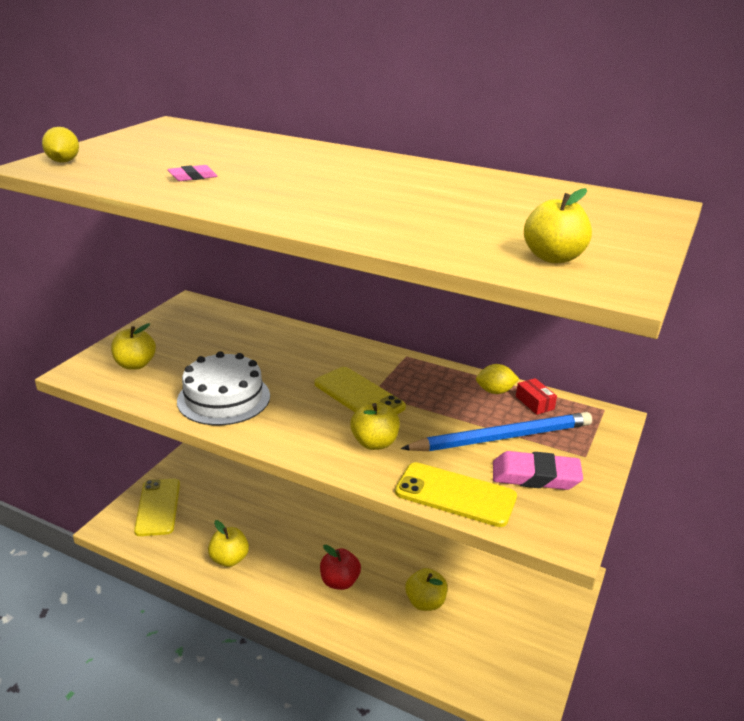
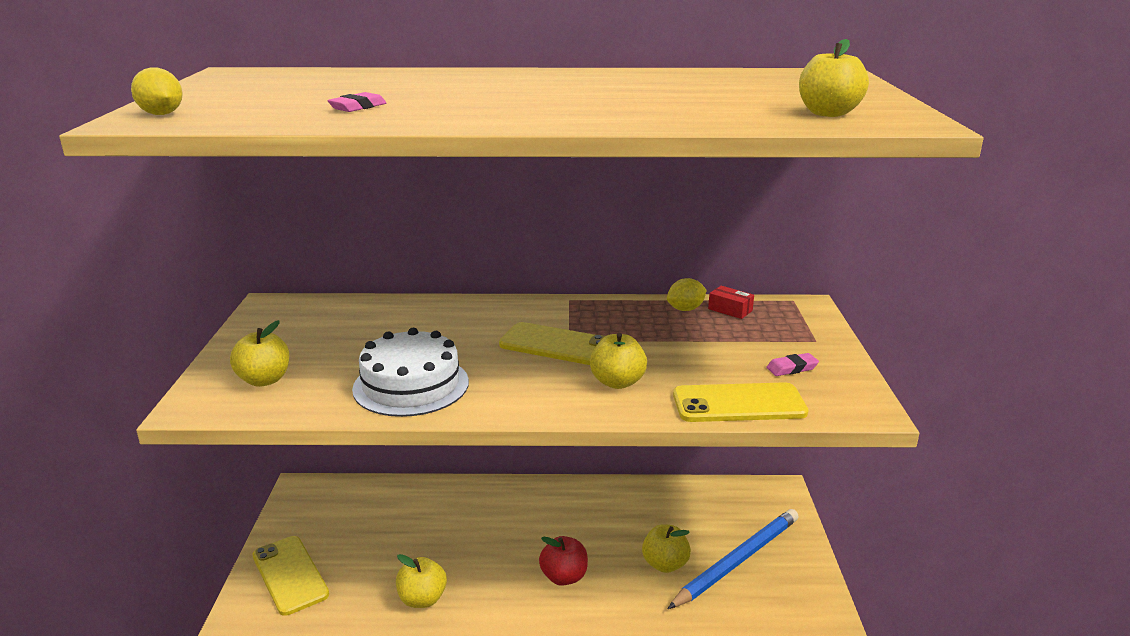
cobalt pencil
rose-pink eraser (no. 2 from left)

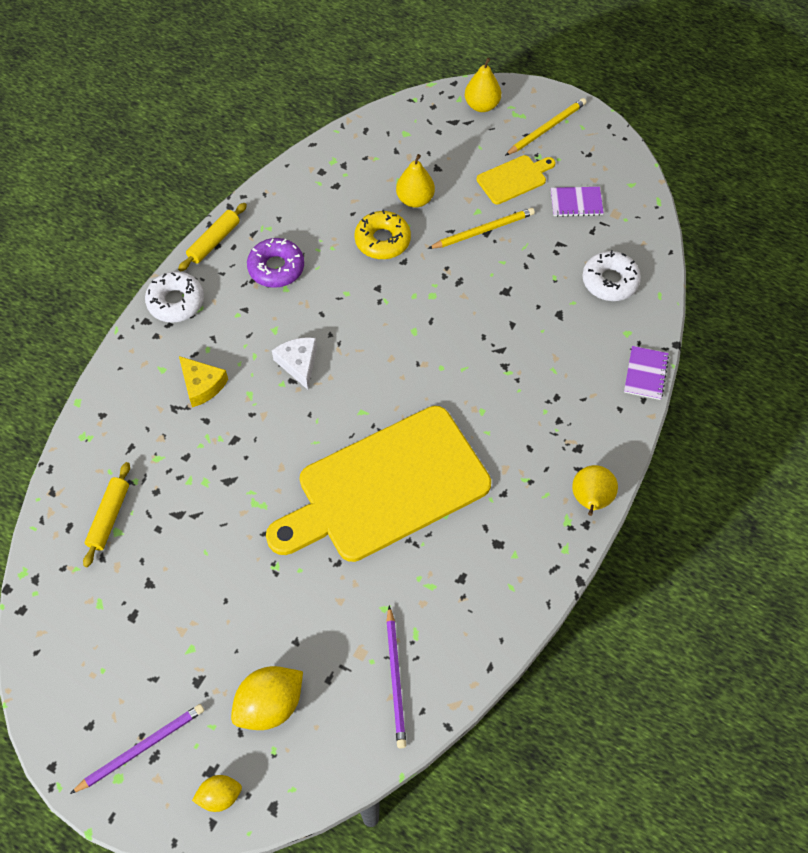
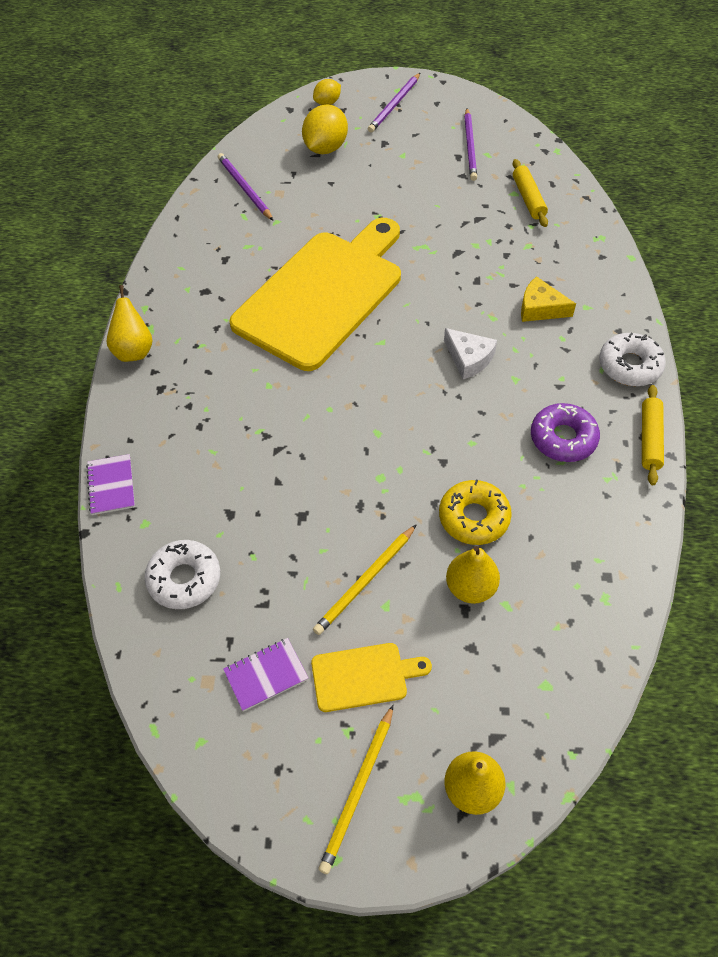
yellow cutting board (no. 2 from left)
violet pencil (no. 3 from left)

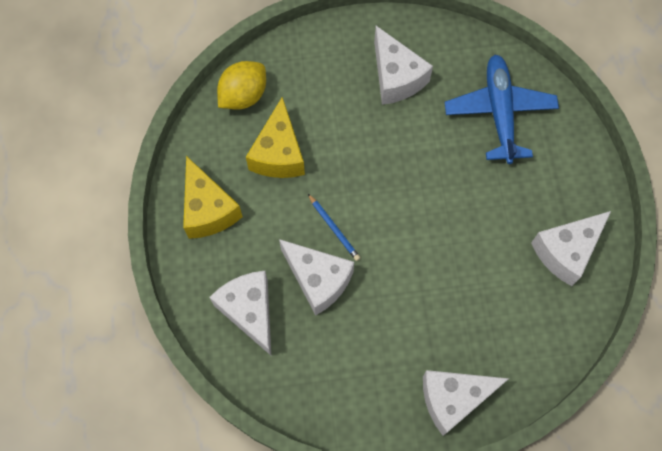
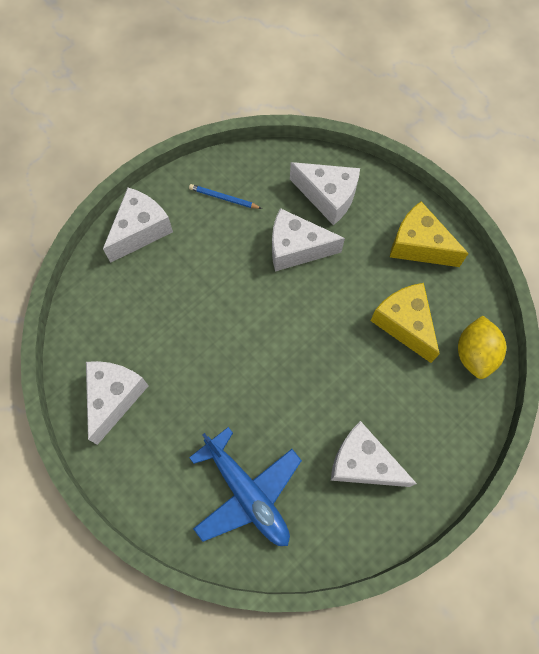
cobalt pencil

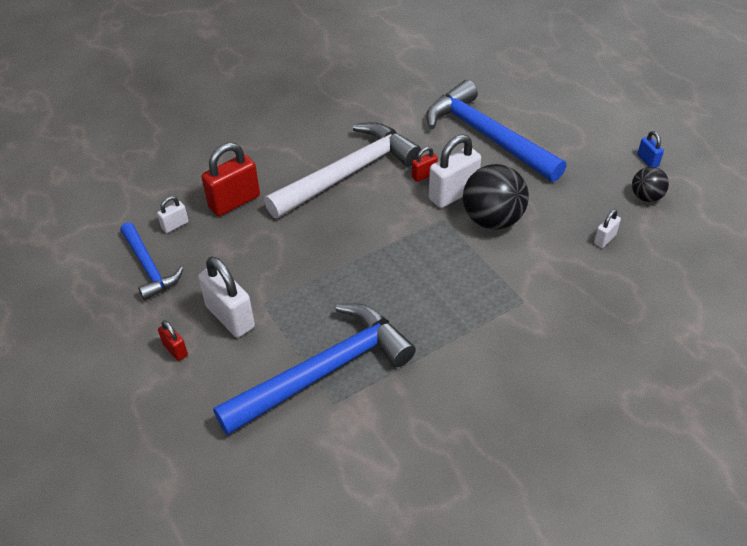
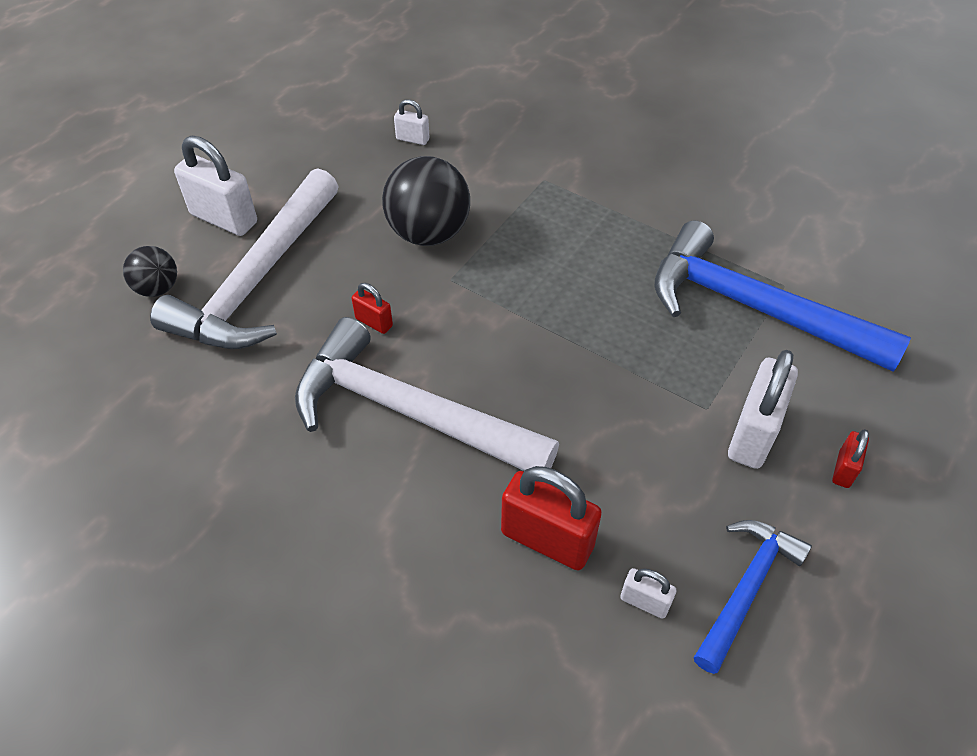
snow-white claw hammer (no. 1 from left)
cobalt padlock
snow-white padlock (no. 1 from left)
jet-black ball (no. 1 from left)

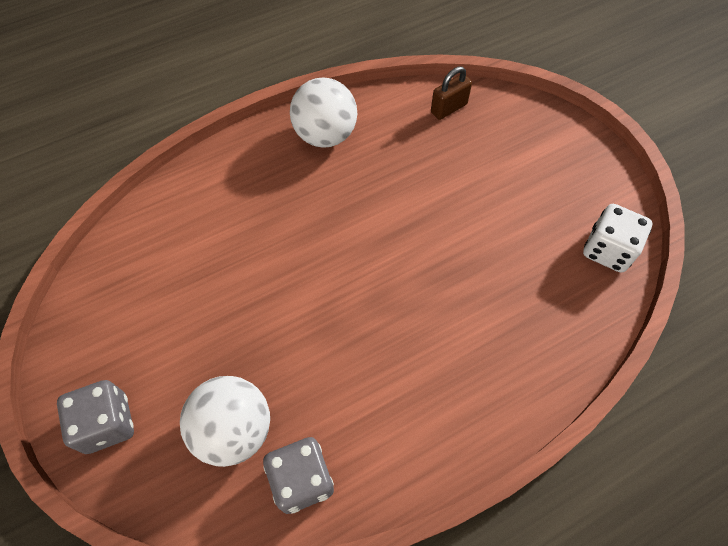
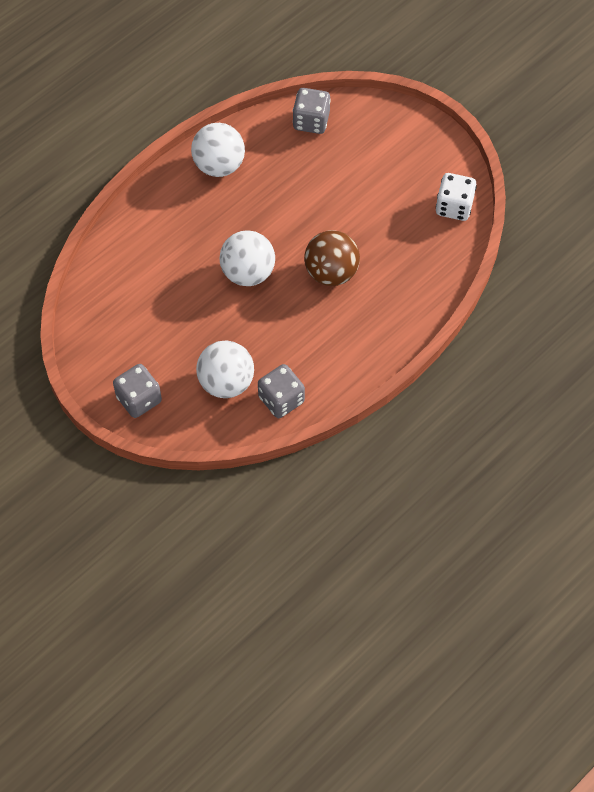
gray die (no. 3 from left)
snow-white ball (no. 3 from left)
brown ball

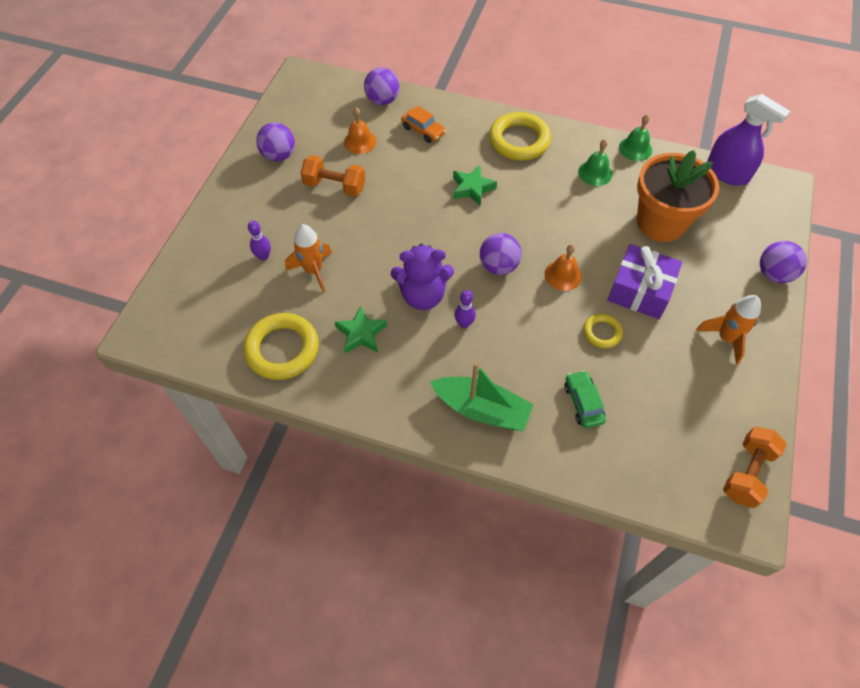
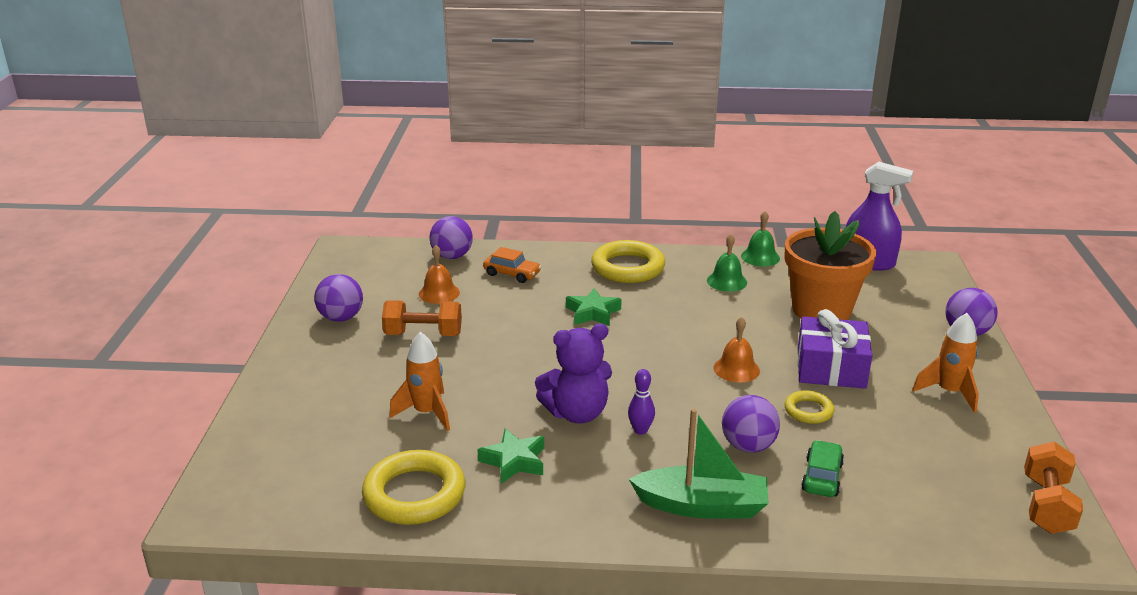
violet tenpin (no. 1 from left in the first image)
violet ball (no. 3 from left)
leaf-green toy car

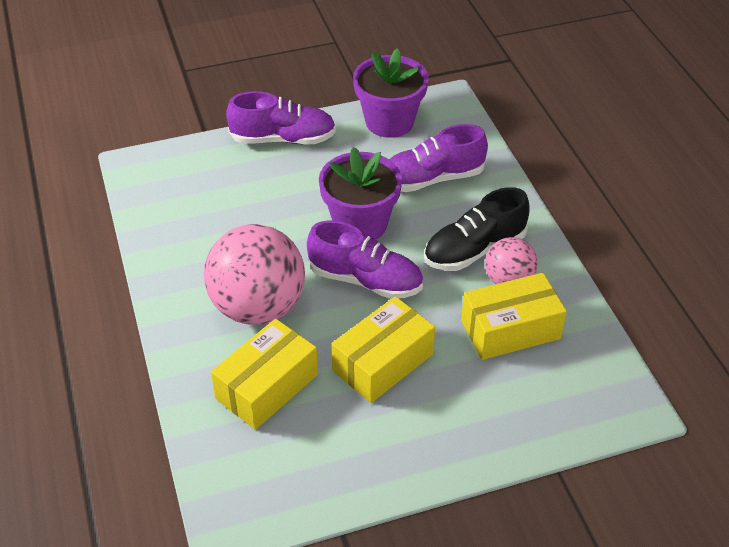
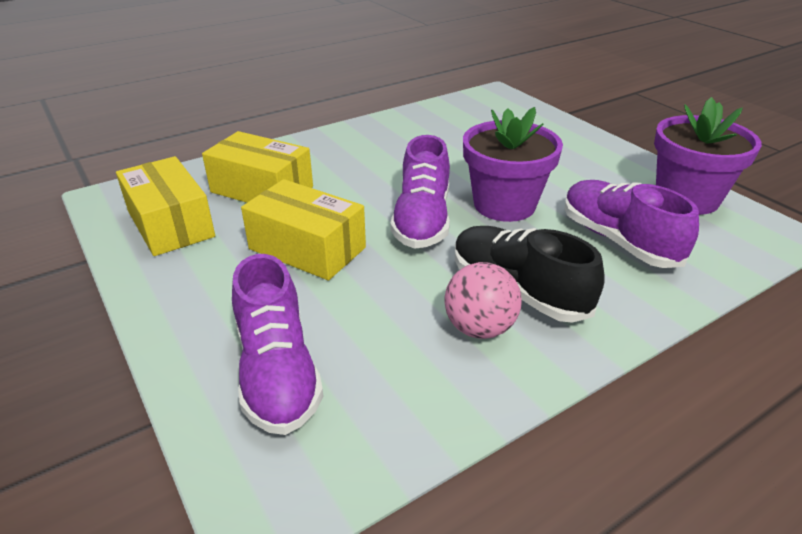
violet sneaker (no. 1 from left)
rose-pink ball (no. 1 from left in the first image)
yellow box (no. 1 from left)

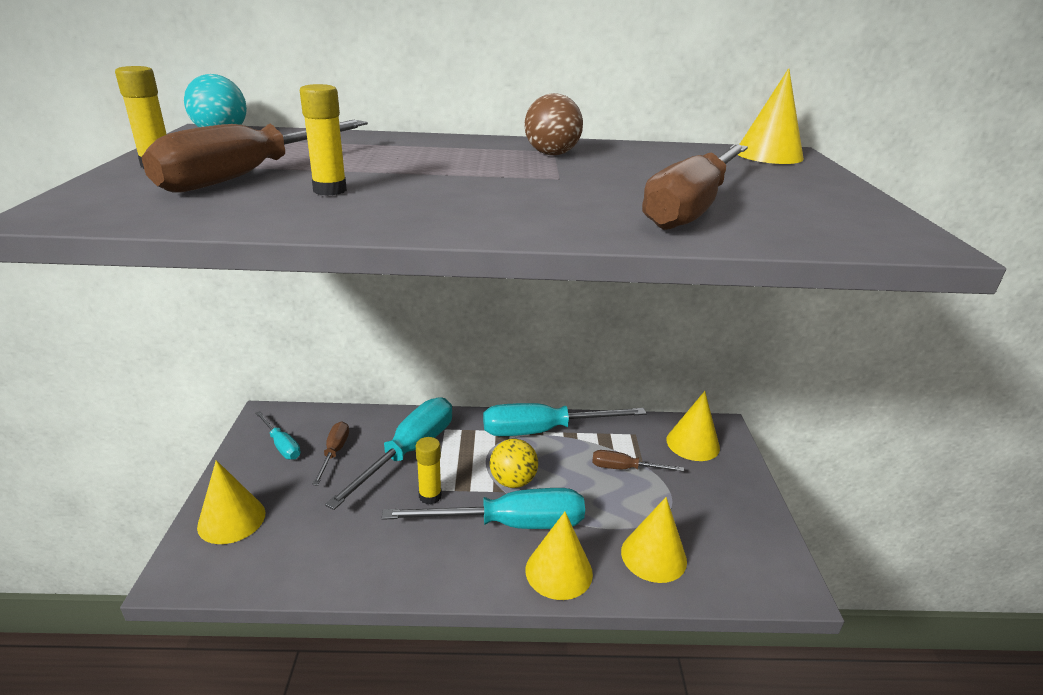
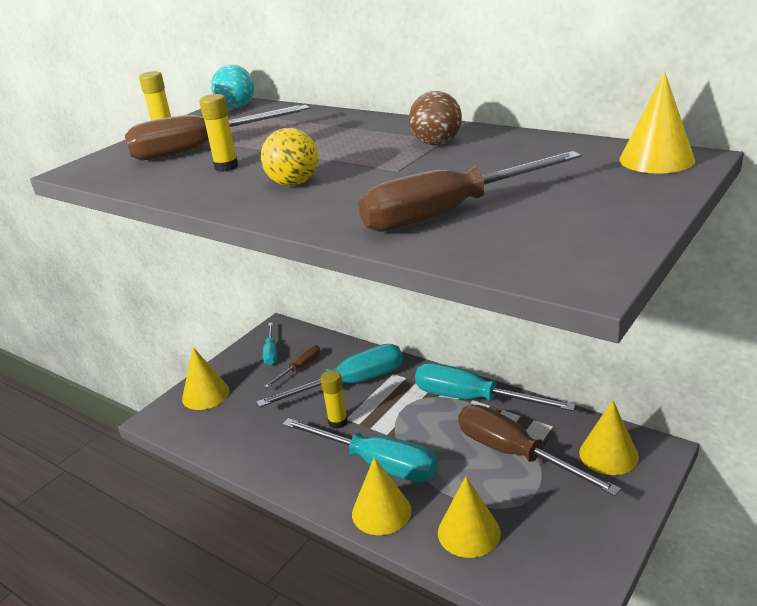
yellow ball
brown screwdriver (no. 4 from left)

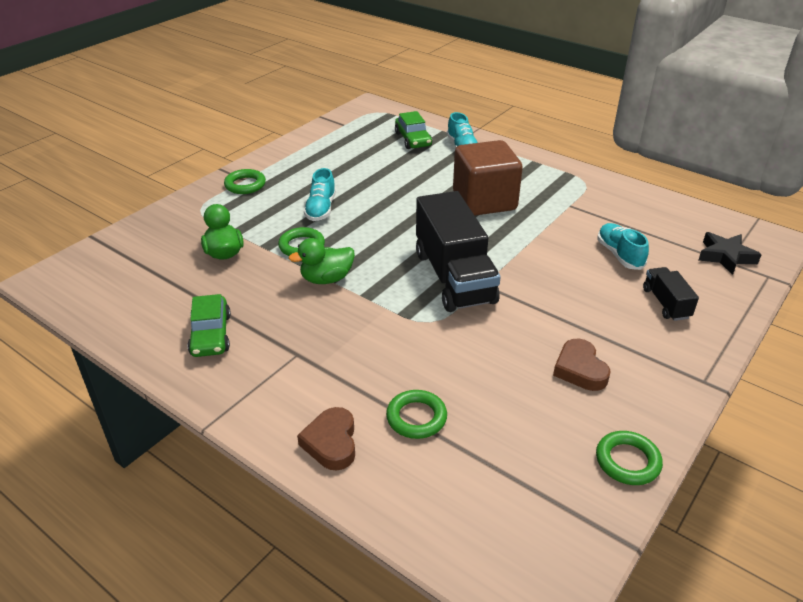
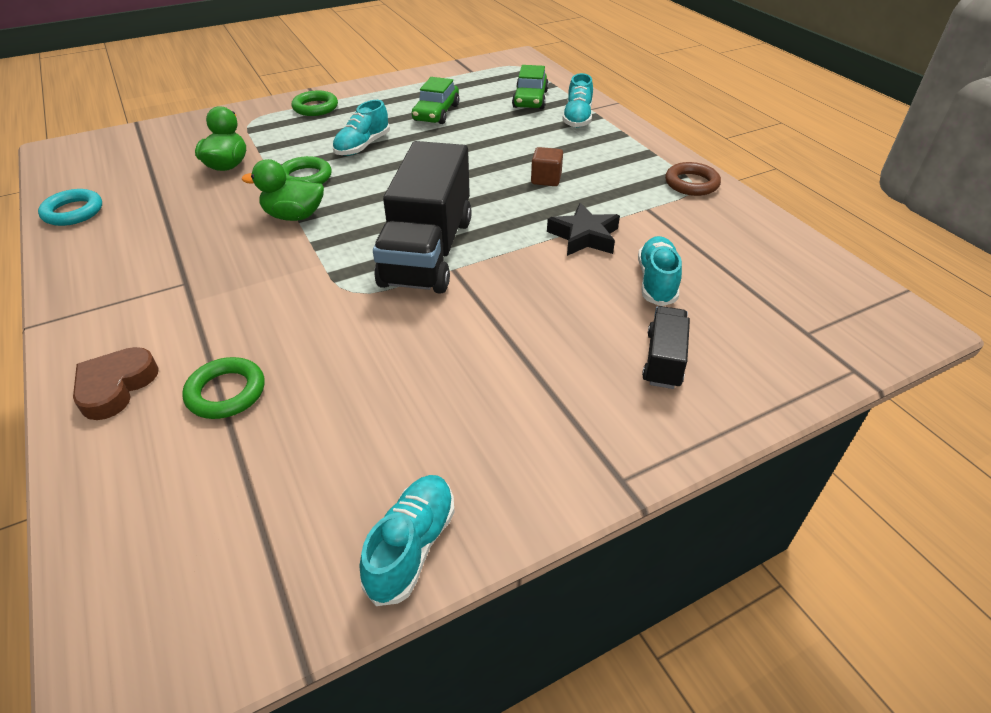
brown cube
jet-black star shape
leaf-green toy car (no. 1 from left)
brown heart shape (no. 2 from left in the first image)
turquoise sneaker (no. 2 from left)
brown ring
turquoise ring

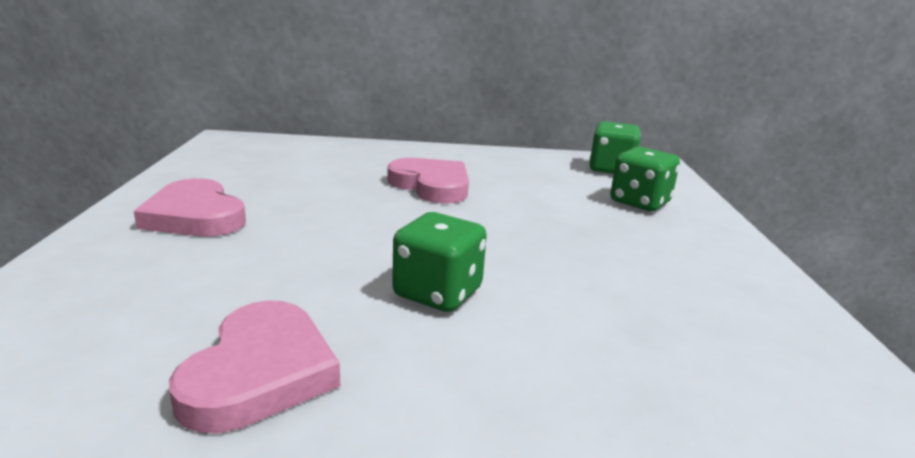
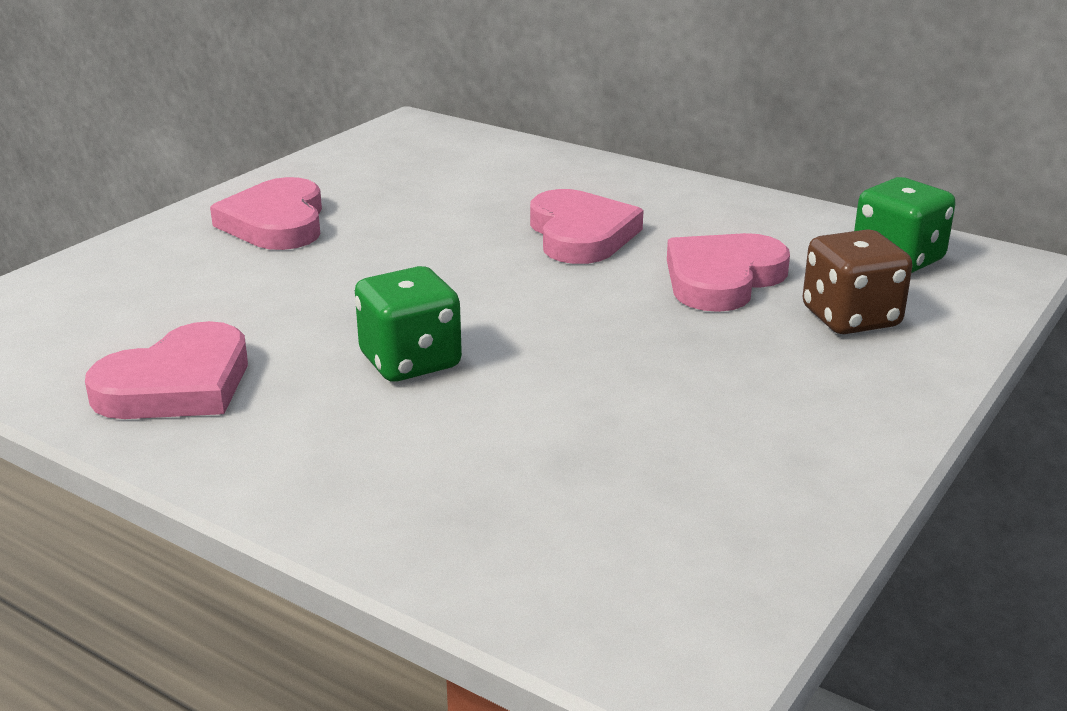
brown die
rose-pink heart shape (no. 4 from left)

